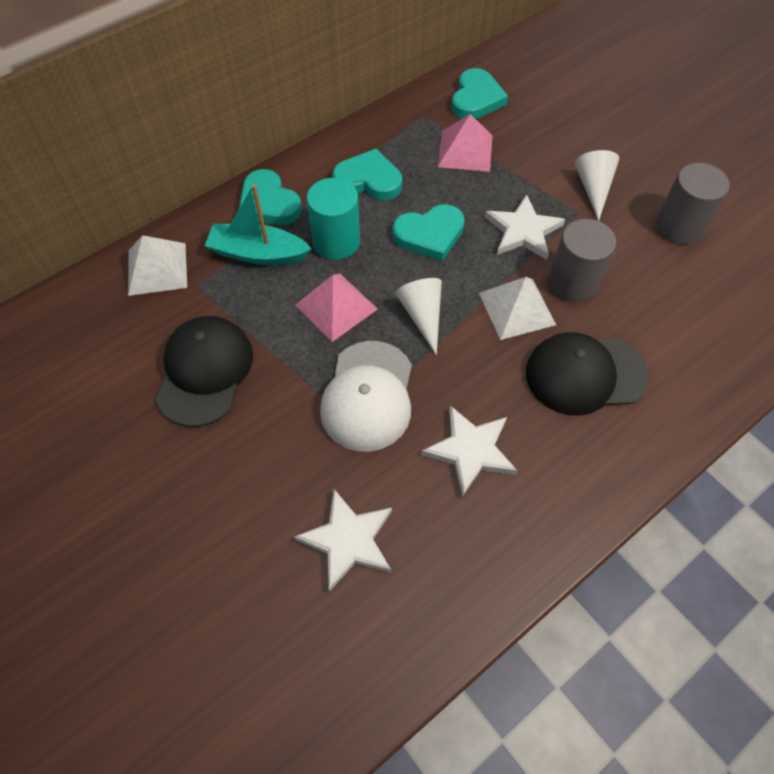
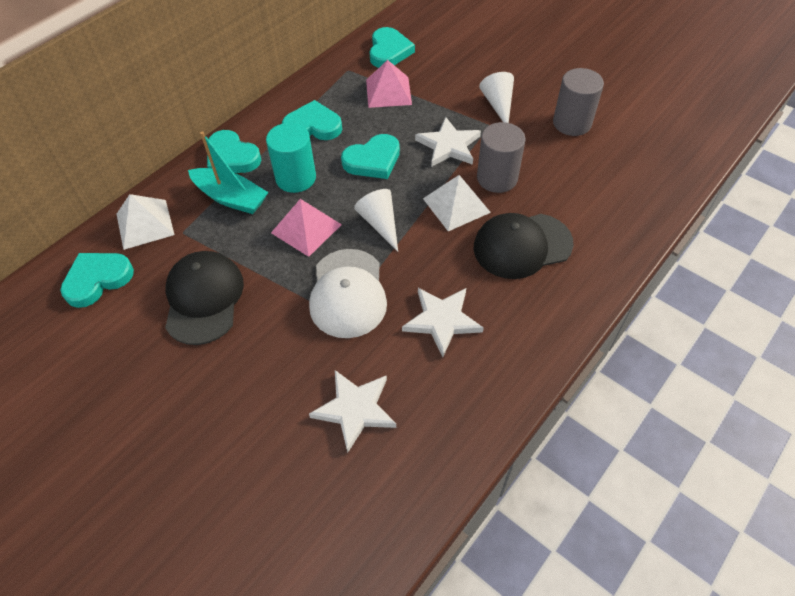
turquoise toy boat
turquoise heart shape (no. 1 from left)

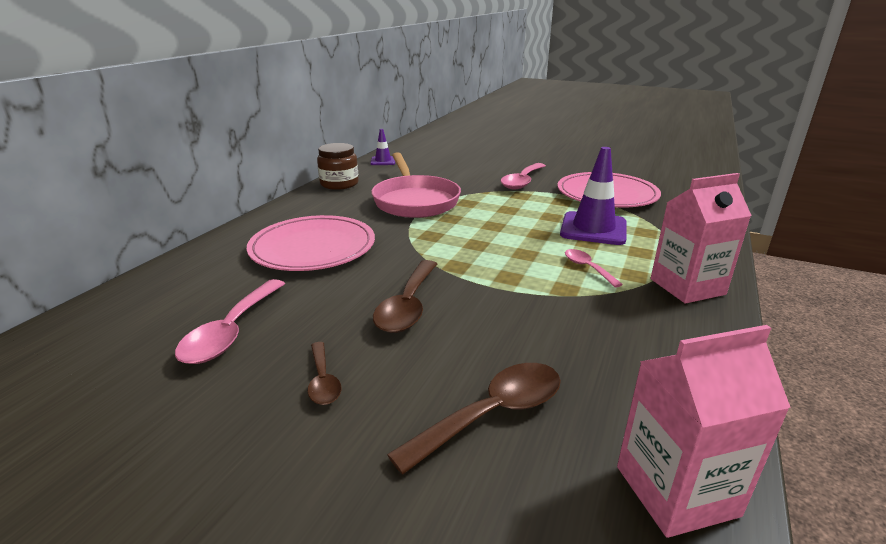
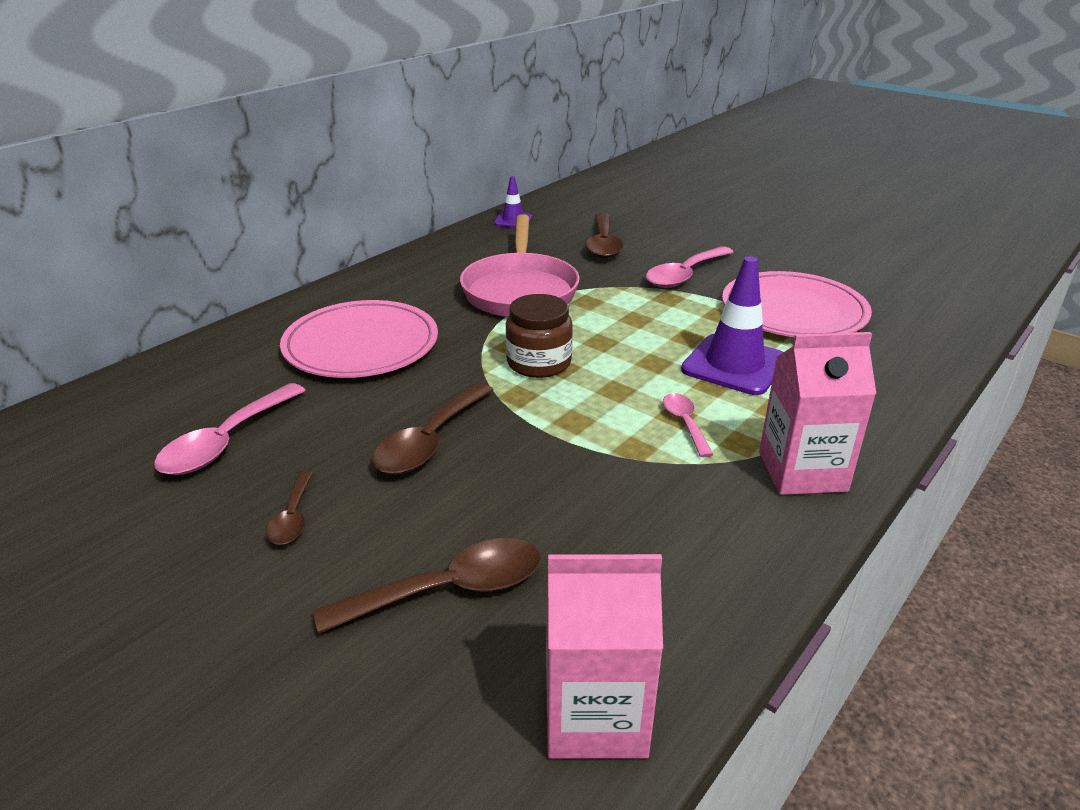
brown jam jar
brown teaspoon (no. 4 from left)

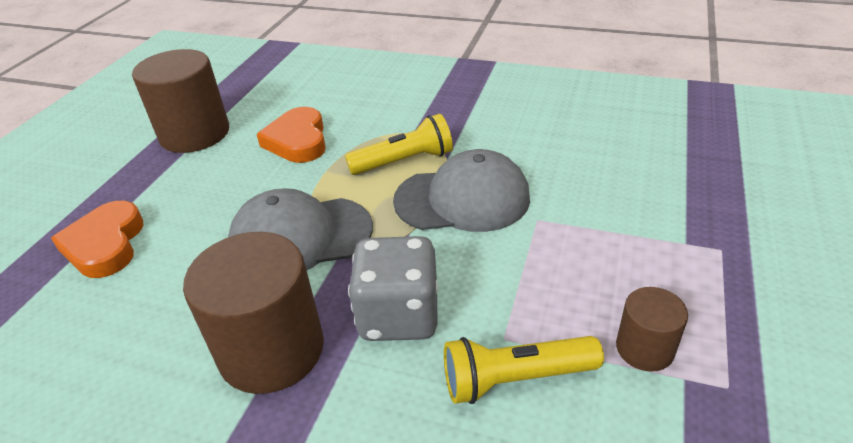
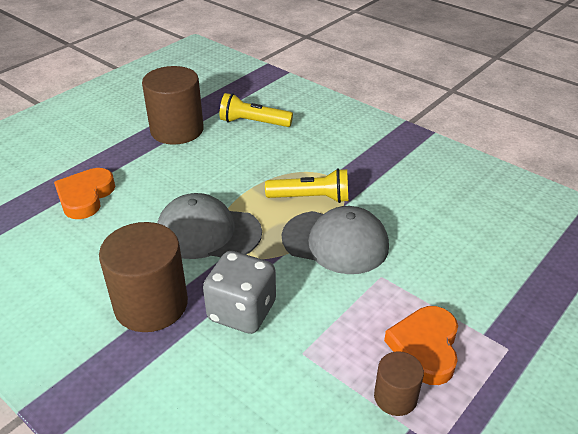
orange heart shape (no. 2 from left)
yellow pocket torch (no. 1 from left)

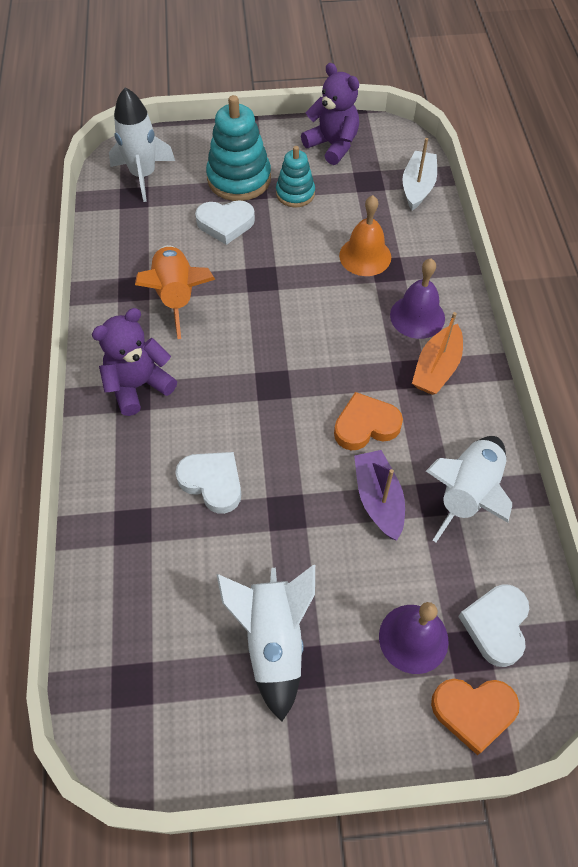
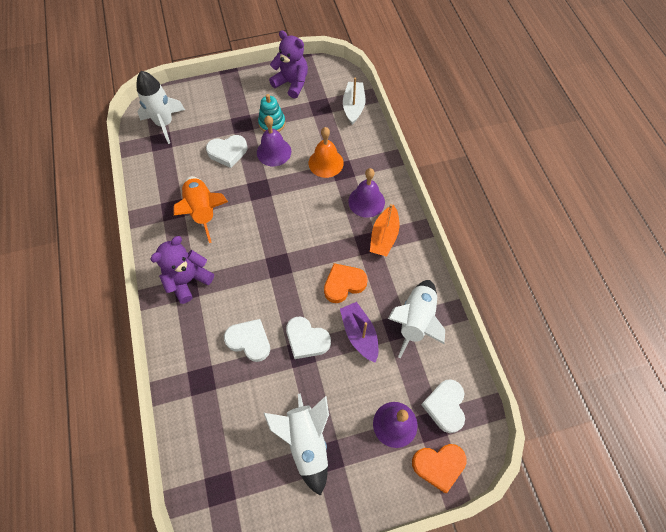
turquoise stacking toy (no. 1 from left in the first image)
violet school bell (no. 1 from left)
snow-white heart shape (no. 3 from left)

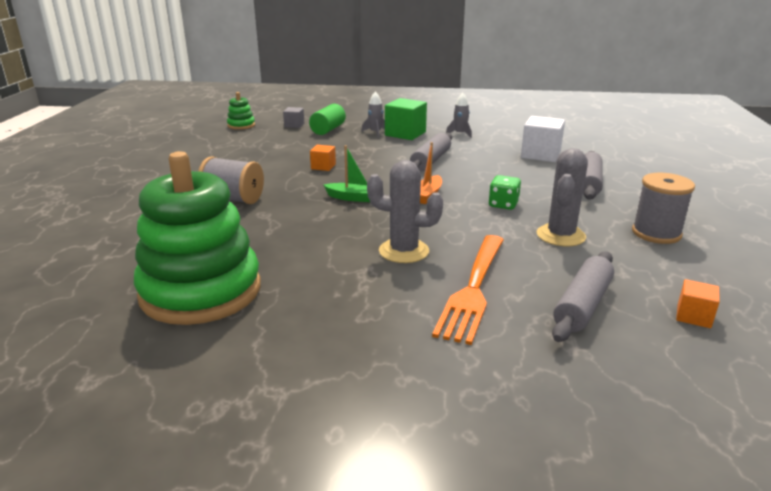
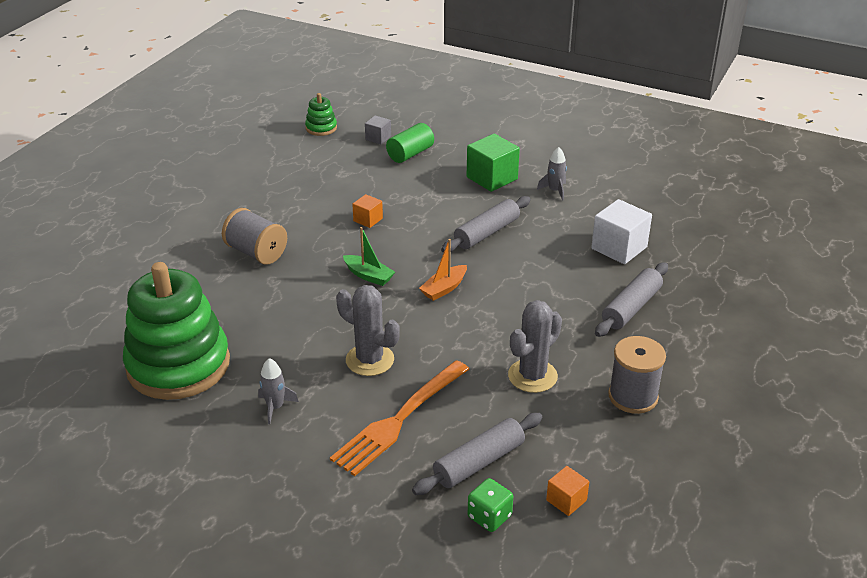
gray rocket (no. 1 from left)
leaf-green die

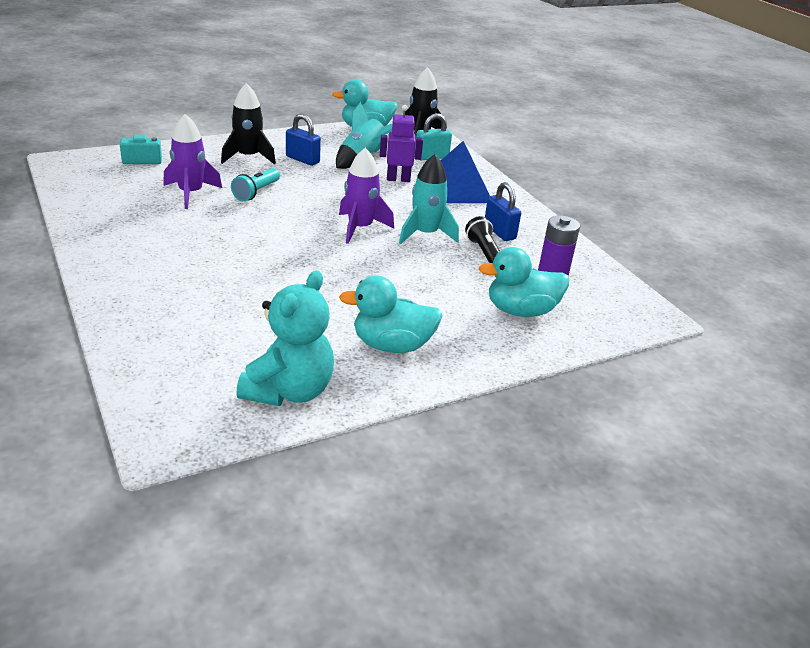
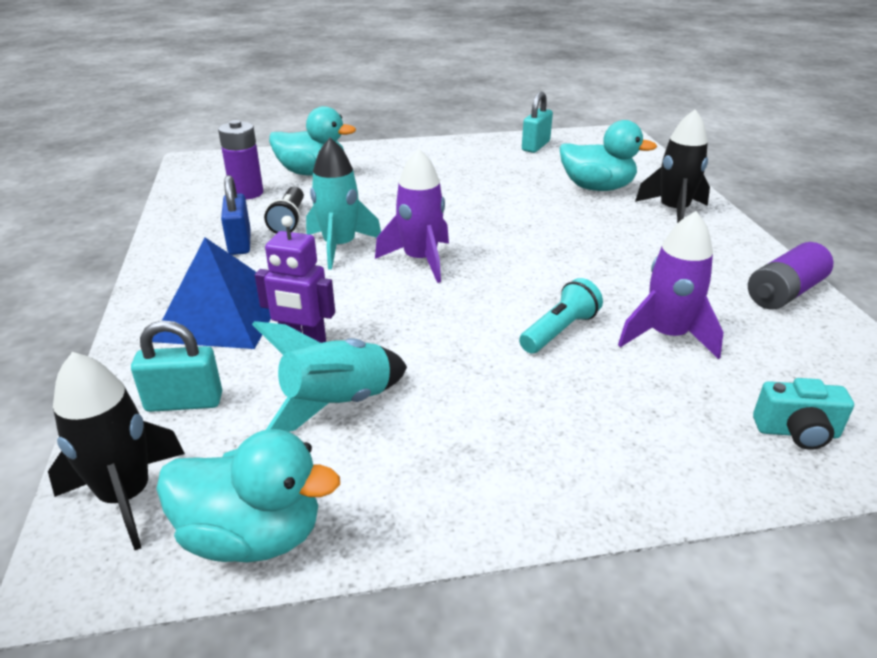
jet-black rocket (no. 2 from left)
cobalt padlock (no. 1 from left in the first image)
turquoise padlock (no. 2 from left)
turquoise duck (no. 3 from left)
violet battery (no. 2 from left)

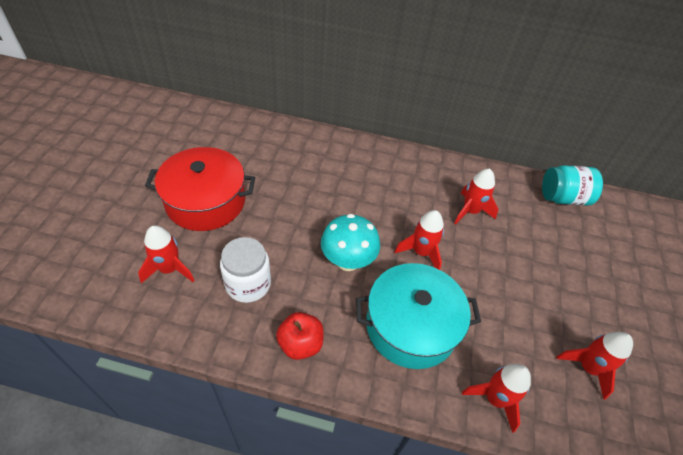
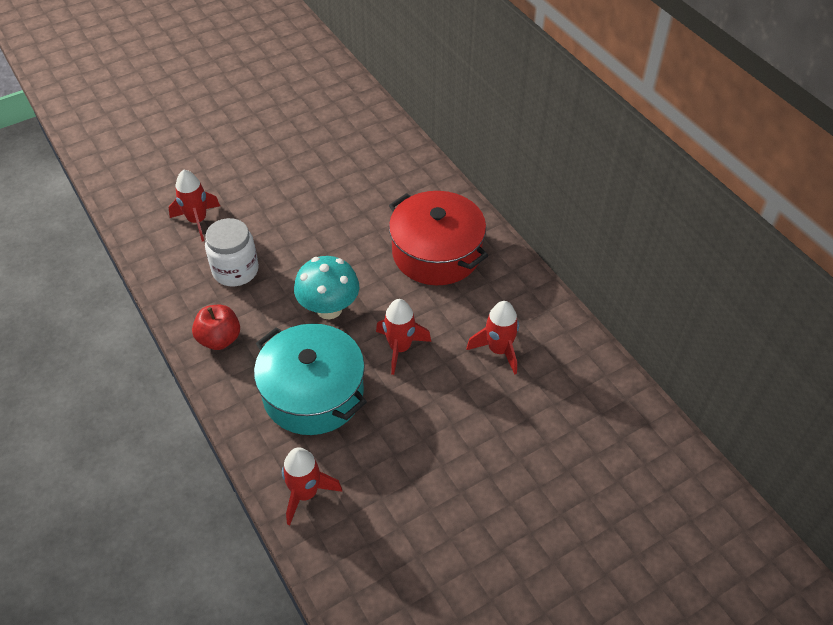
scarlet stockpot
turquoise jam jar
scarlet rocket (no. 5 from left in the first image)

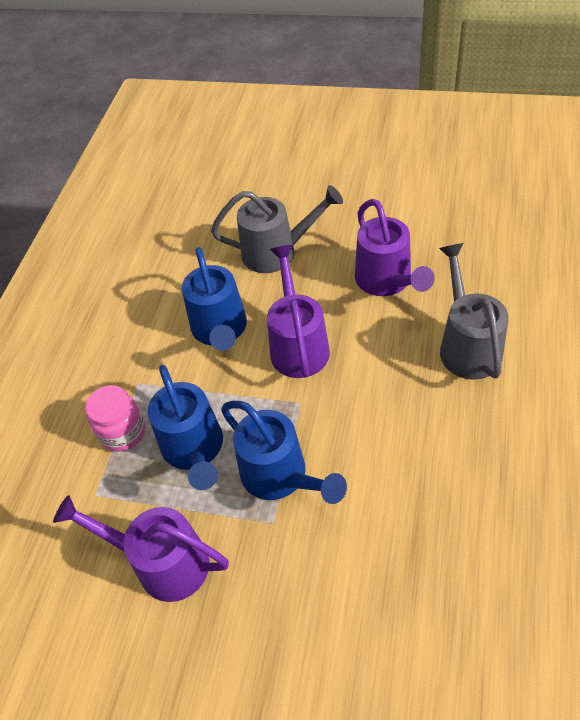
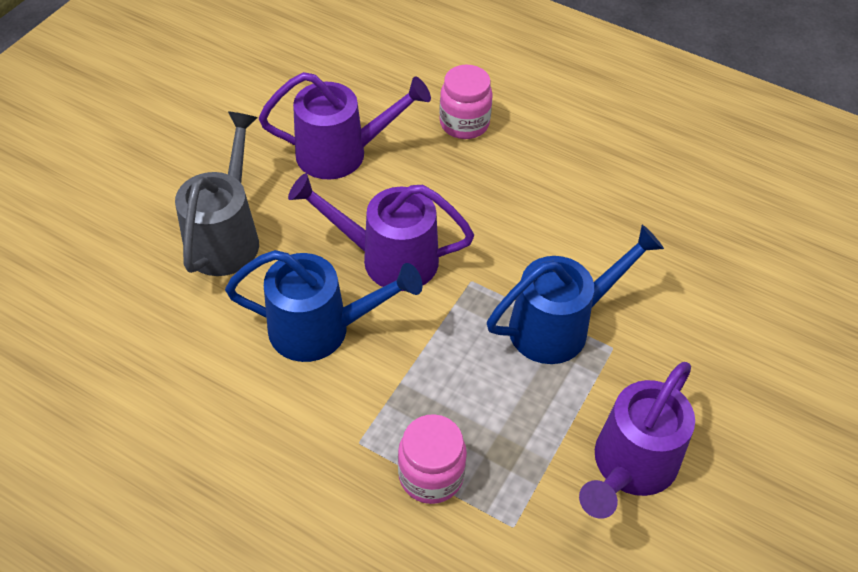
rose-pink jam jar (no. 2 from left)
cobalt watering pot (no. 1 from left in the first image)

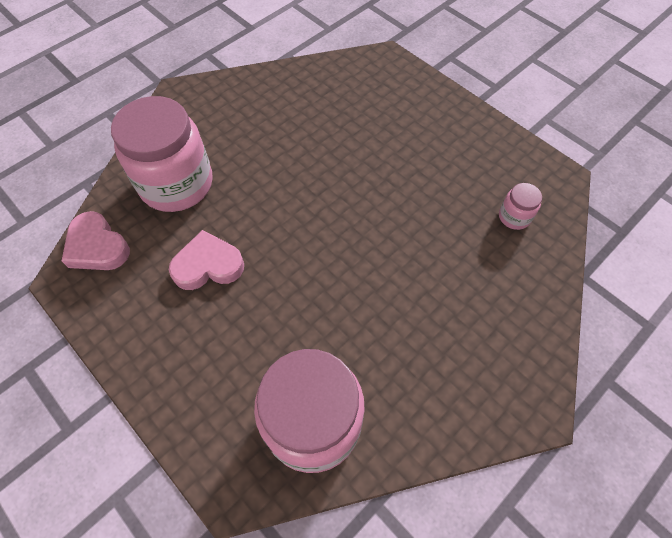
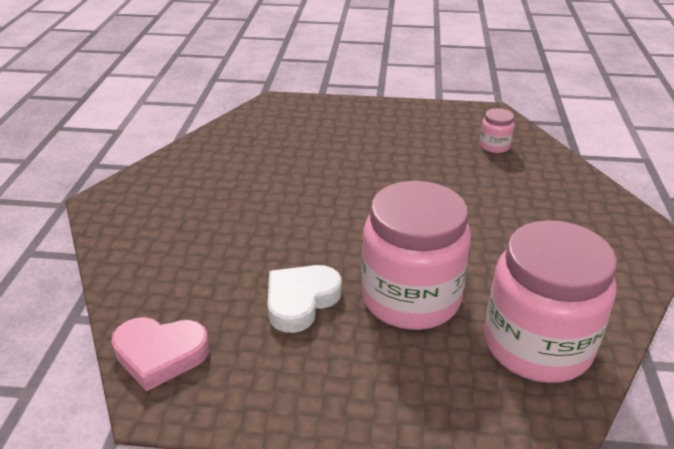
rose-pink jam jar (no. 1 from left)
snow-white heart shape

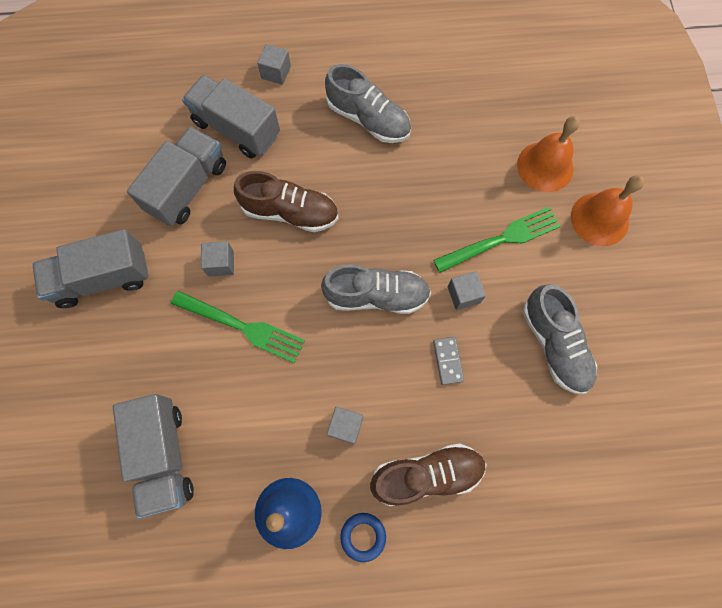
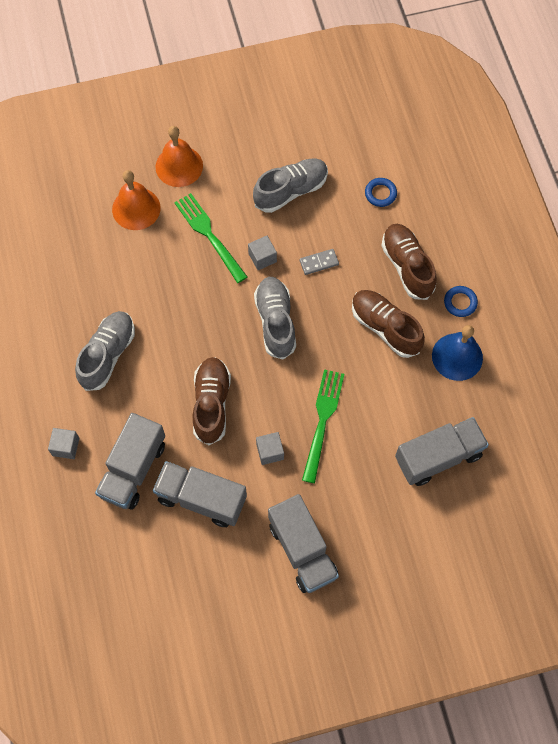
brown sneaker (no. 2 from left)
cobalt ring (no. 1 from left)

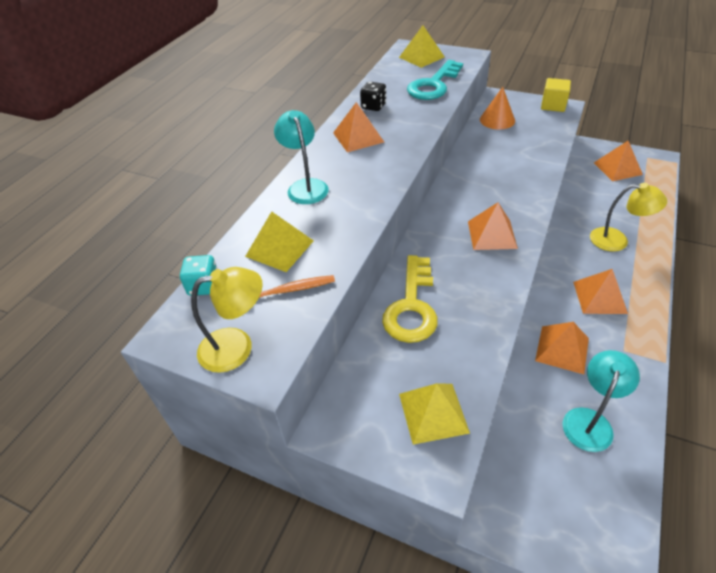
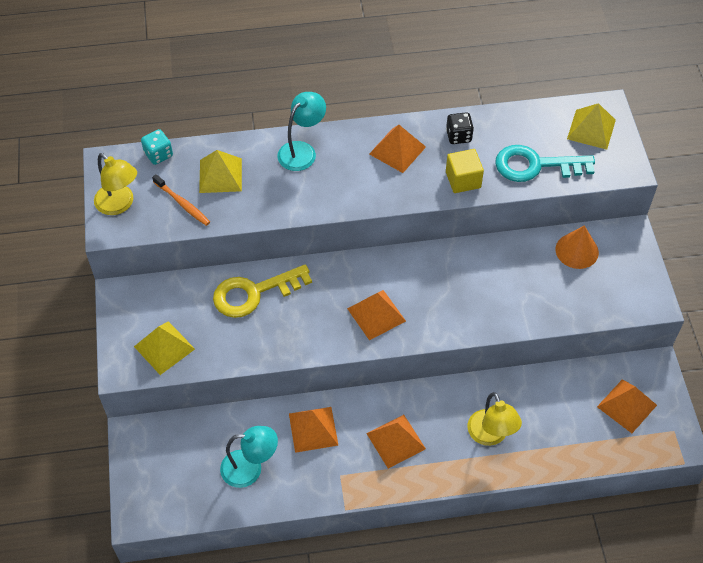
yellow cube

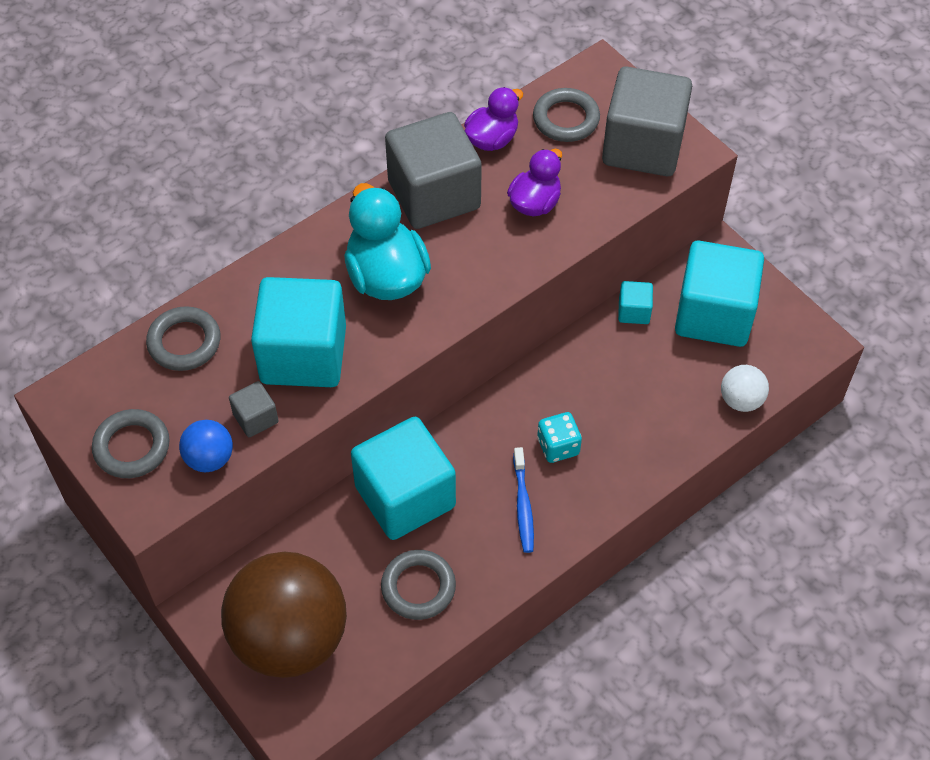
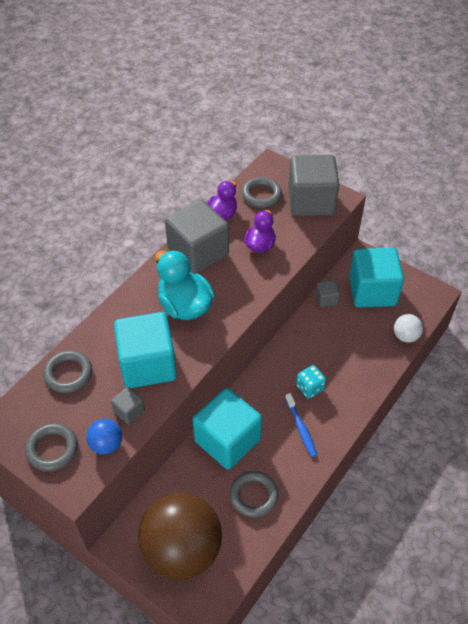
gray cube (no. 4 from left)

